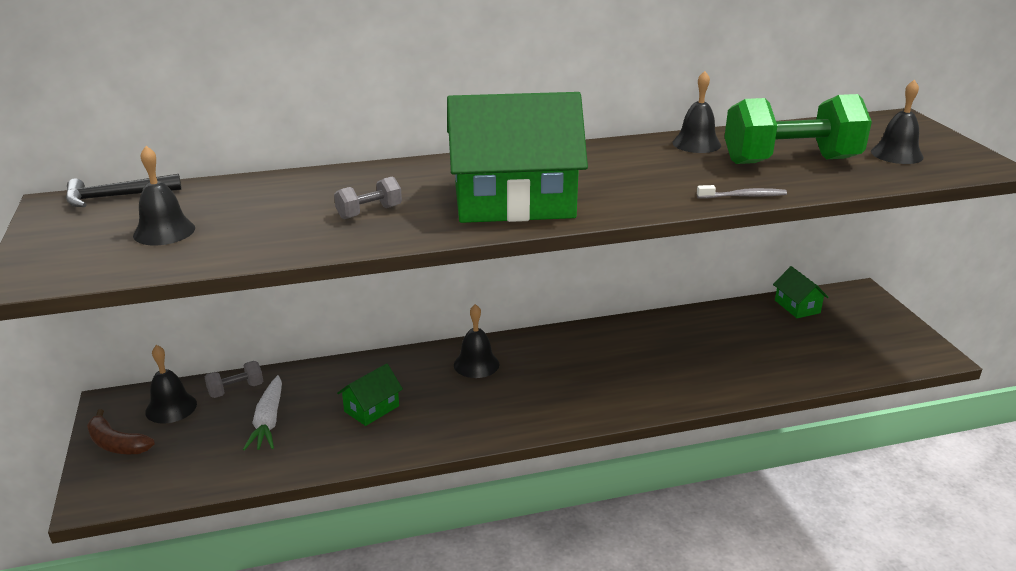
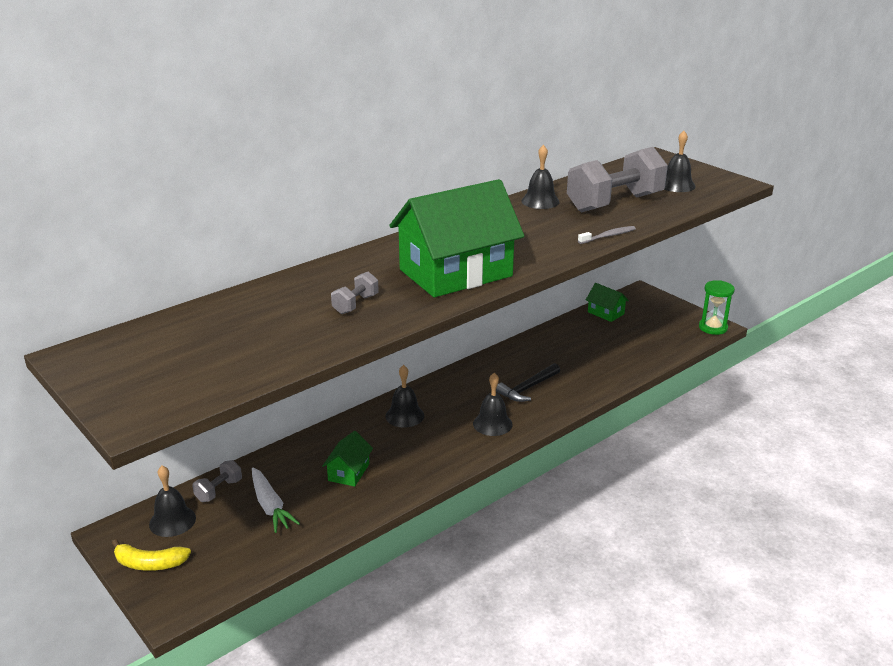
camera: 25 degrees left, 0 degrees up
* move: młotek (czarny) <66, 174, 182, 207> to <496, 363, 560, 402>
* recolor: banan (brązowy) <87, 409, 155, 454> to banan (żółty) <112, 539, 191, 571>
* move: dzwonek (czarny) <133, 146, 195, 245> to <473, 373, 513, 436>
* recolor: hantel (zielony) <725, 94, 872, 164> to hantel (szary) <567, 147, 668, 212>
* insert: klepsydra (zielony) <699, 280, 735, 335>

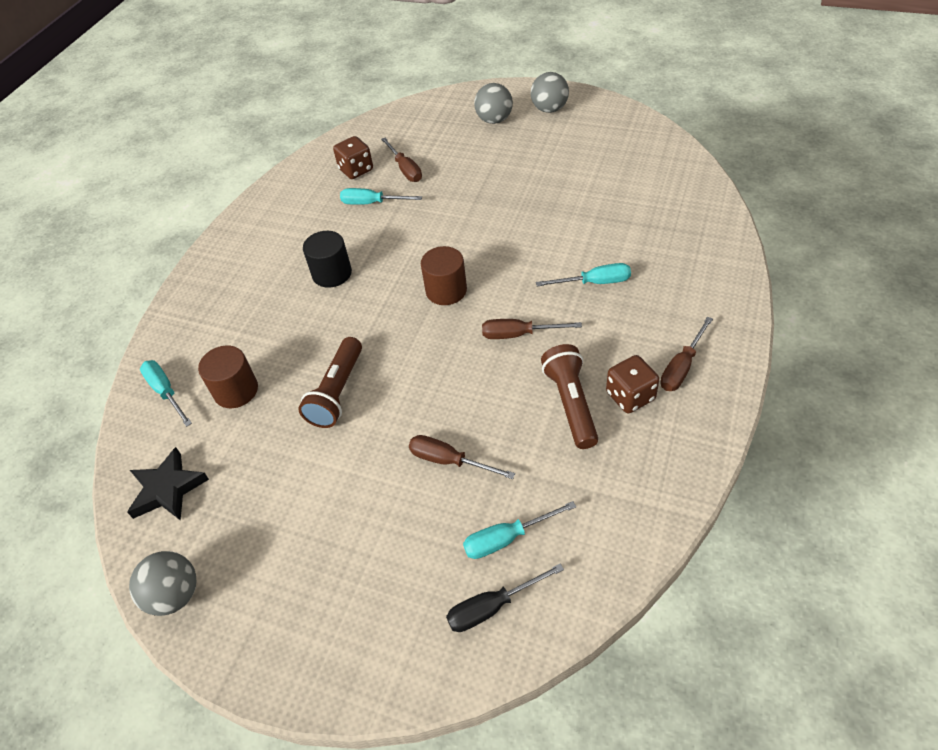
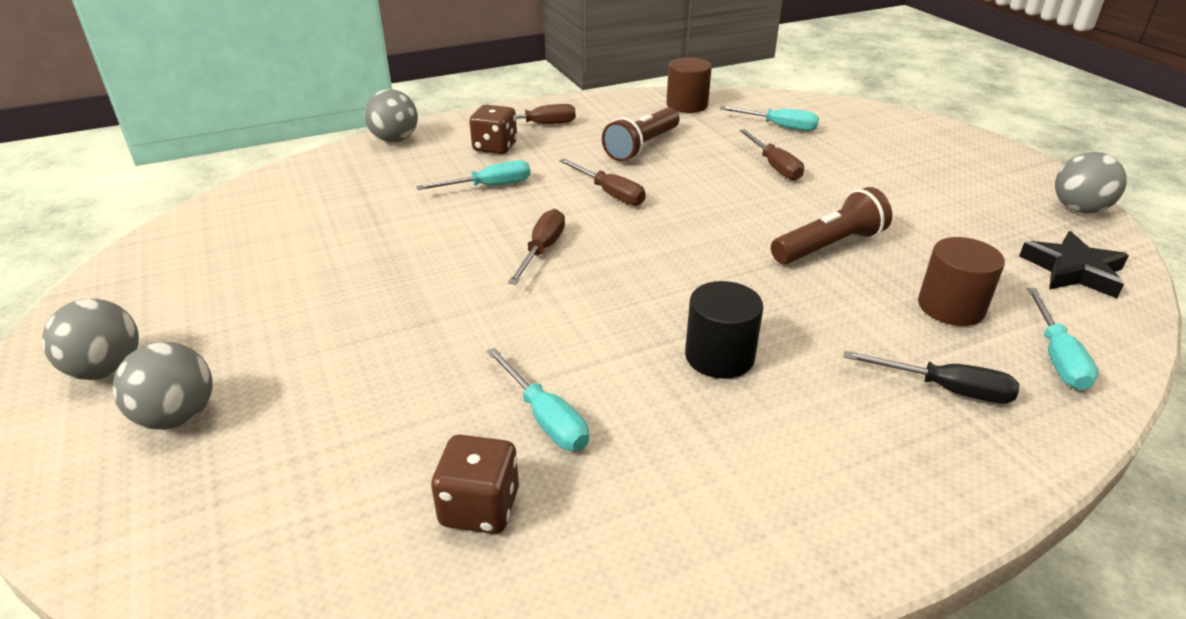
camera: 140 degrees left, 15 degrees down
* move: śrubokręt (brązowy) <381, 138, 422, 182> to <508, 209, 565, 285>
* move: walec (brązowy) <421, 246, 467, 305> to <666, 57, 712, 113>
* move: śrubokręt (czarny) <446, 564, 564, 632> to <844, 351, 1019, 404>
* rotate: śrubokręt (turkusowy) <536, 263, 631, 286> = <416, 160, 530, 190> 120 degrees clockwise
* move: kostka do gry (brązowy) <606, 355, 659, 413> to <469, 104, 517, 154>
* insert: piłka (szary) <364, 89, 418, 142>

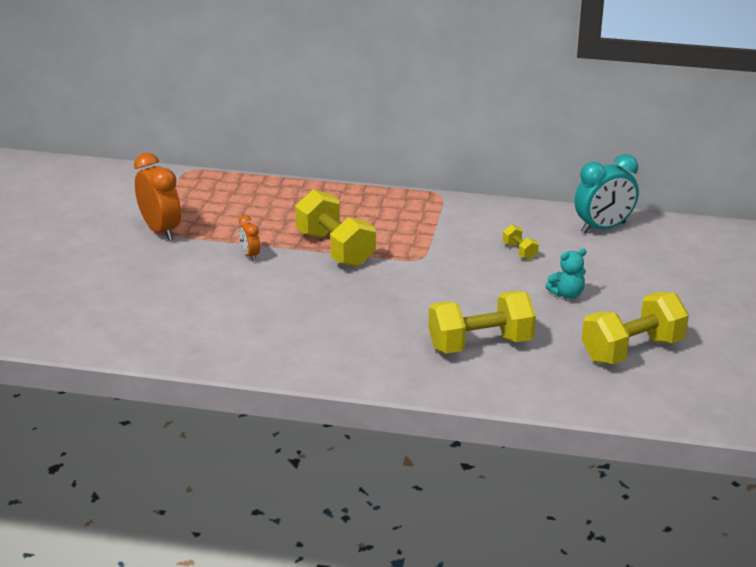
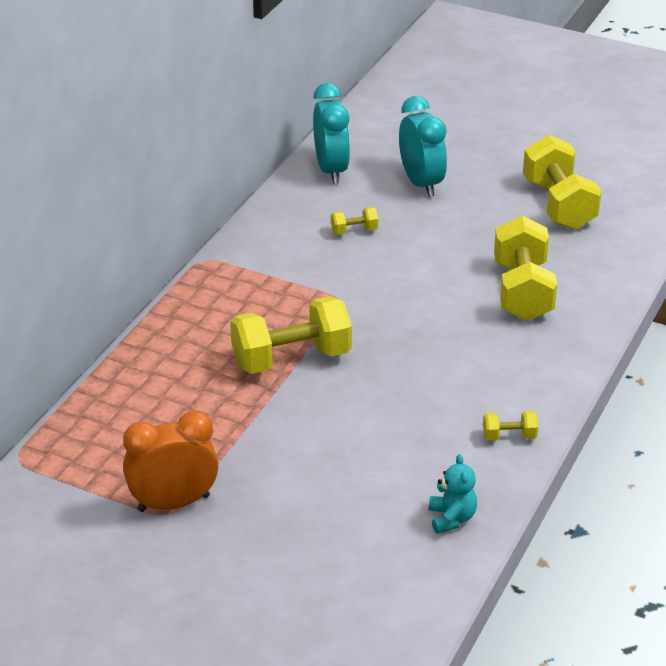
camera: 75 degrees left, 5 degrees up
* delete: budzik (pomarańczowy) <239, 215, 260, 261>
* move: miś (turkusowy) <545, 248, 586, 299> to <429, 454, 477, 534>
* insert: budzik (turkusowy) <399, 96, 447, 197>
* insert: hantel (żółty) <483, 411, 538, 441>

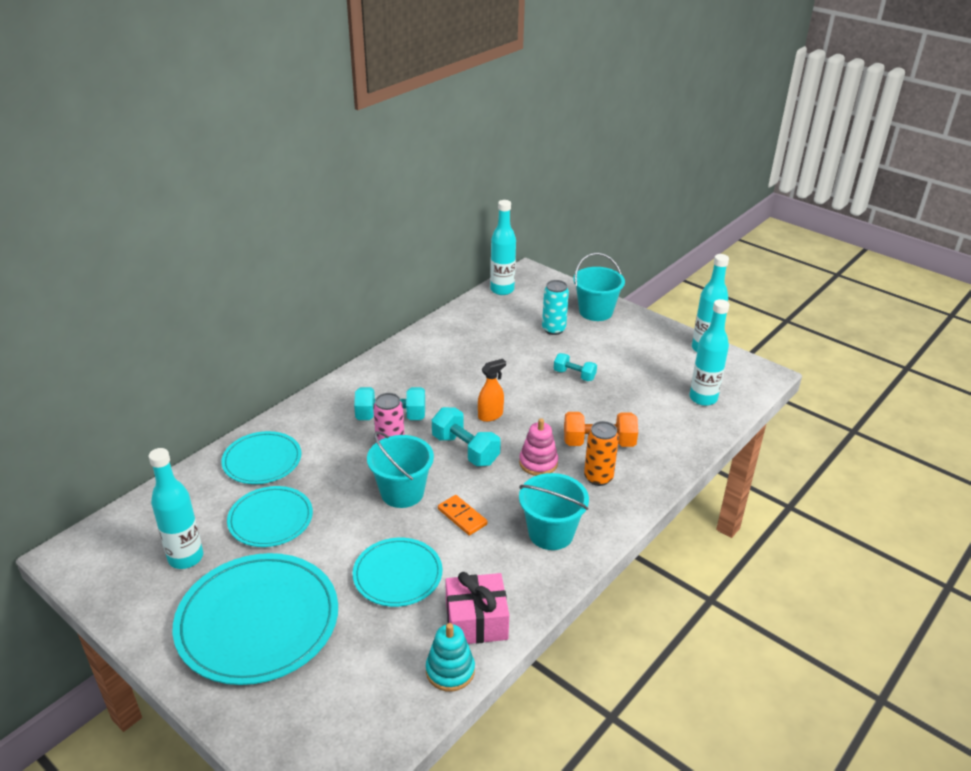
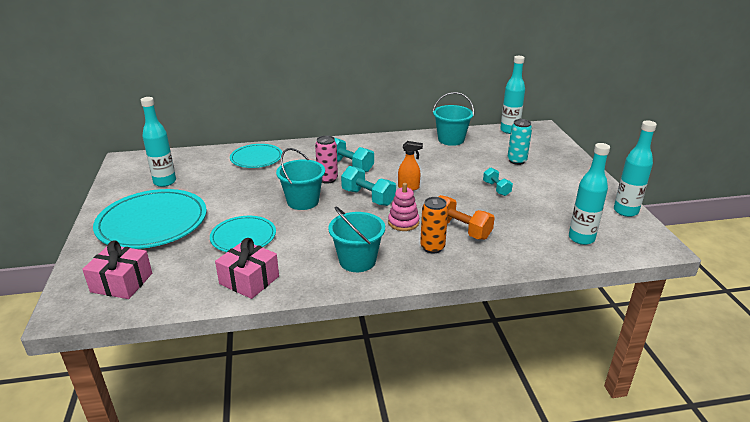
camera: 40 degrees right, 5 degrees down
* delete: talerz (turkusowy) <227, 486, 313, 547>
* delete: zabawka nakładanka (turkusowy) <426, 623, 475, 692>
* rotate: hantel (turkusowy) <432, 407, 501, 466> = <341, 166, 396, 206> 45 degrees counterclockwise
* delete: kostka domina (pomarańczowy) <438, 495, 488, 536>
* move: wiadro (turkusowy) <573, 253, 625, 321> to <433, 92, 474, 146>
* insert: prezent (różowy) <82, 240, 152, 299>

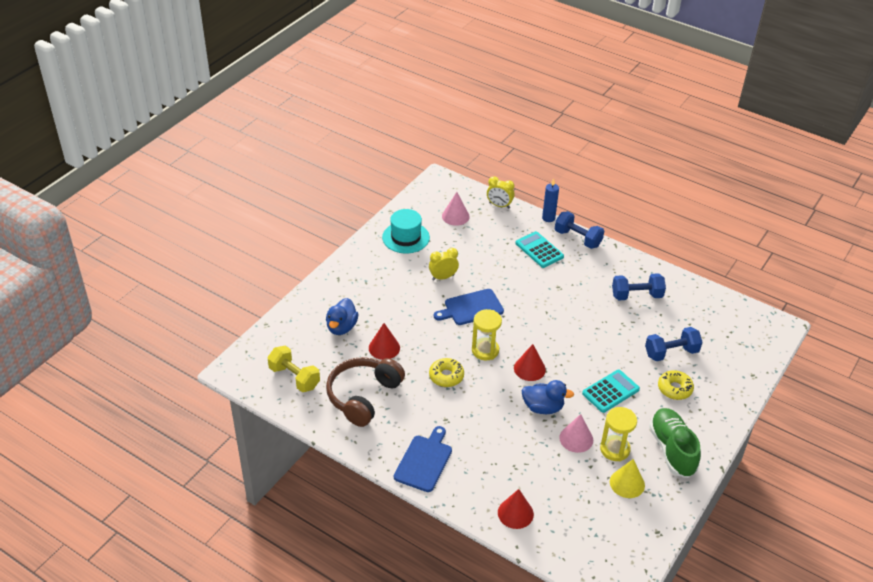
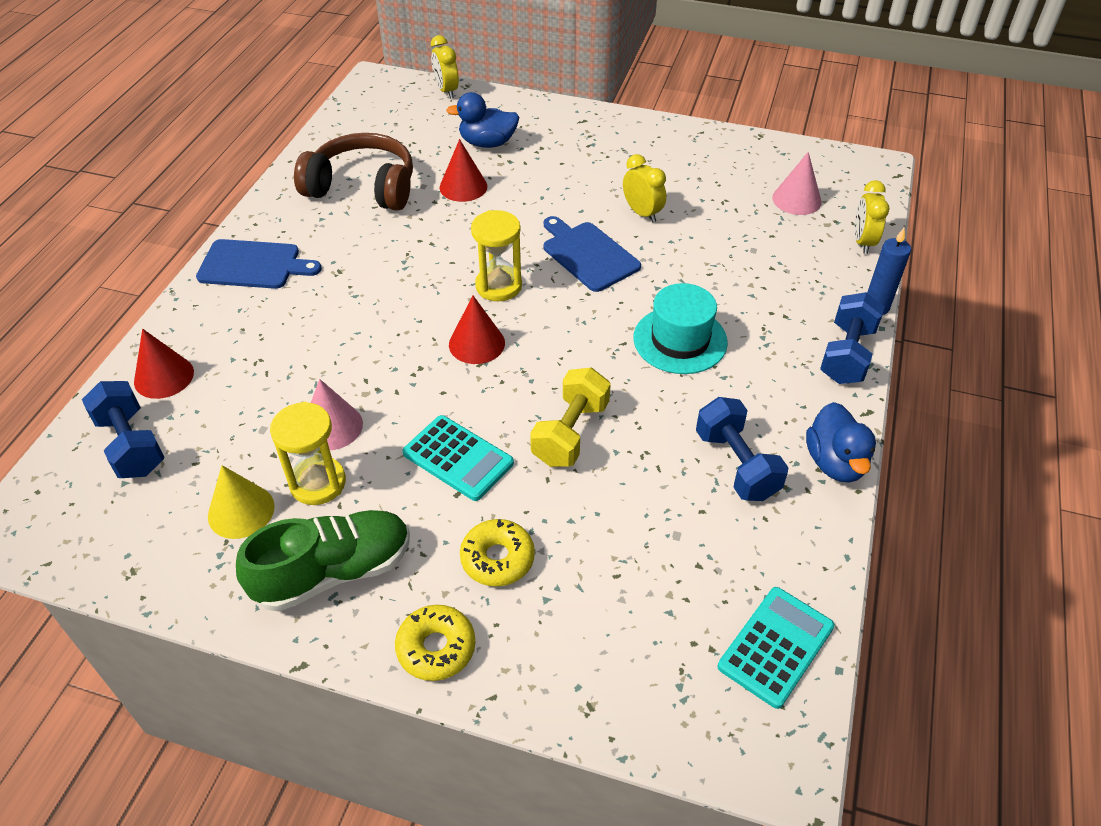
camera: 75 degrees right, 5 degrees up
* move: hantel (żółty) <267, 346, 320, 392> to <530, 367, 611, 467>
* move: kapelusz (turkusowy) <382, 209, 430, 253> to <633, 283, 728, 374>
* move: donut (żółty) <429, 358, 464, 387> to <395, 605, 475, 681>
* move: kalkulator (turkusowy) <515, 231, 564, 268> to <718, 587, 835, 709>
* move: kaczka (niebieski) <522, 380, 574, 414> to <806, 402, 876, 483>
* move: hantel (niebieski) <645, 327, 703, 361> to <82, 381, 165, 478>
* insert: budzik (żółty) <431, 35, 459, 98>

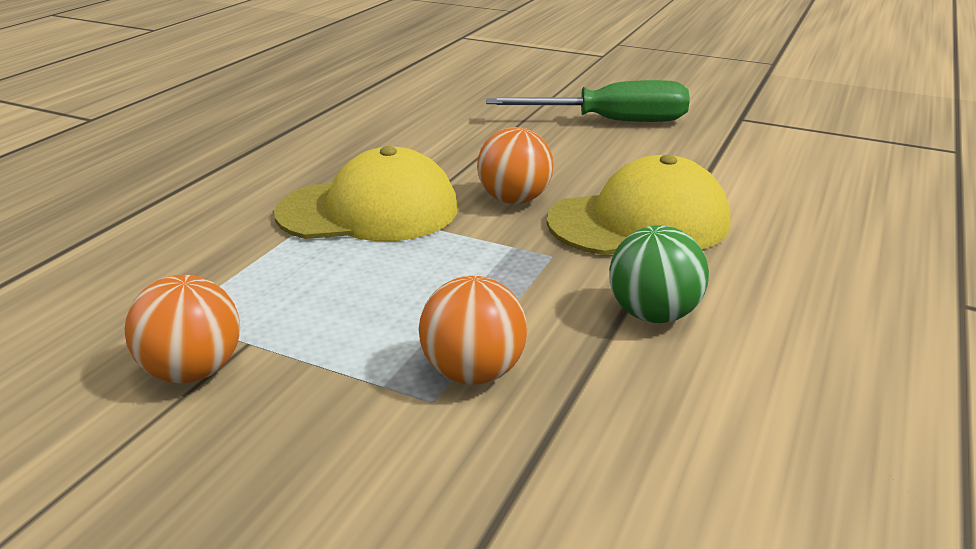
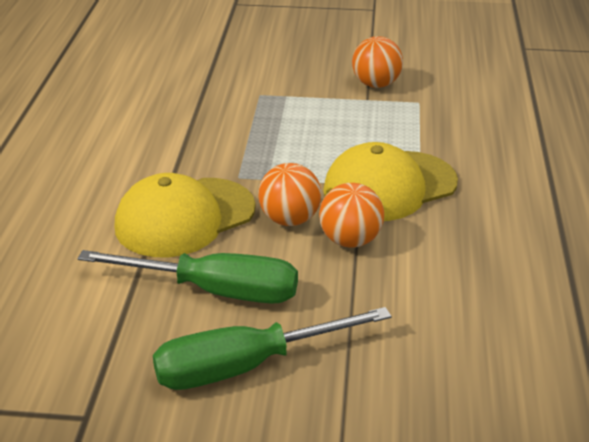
camera: 160 degrees right, 5 degrees up
* move: piłka (pomarańczowy) <419, 276, 527, 385> to <319, 183, 384, 248>
* delete: piłka (zielony) <609, 225, 709, 323>
* insert: śrubokręt (zielony) <78, 250, 298, 304>

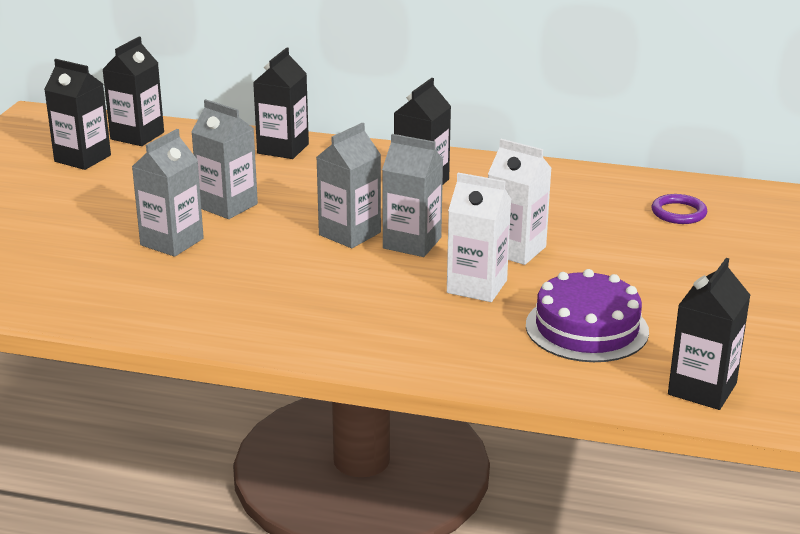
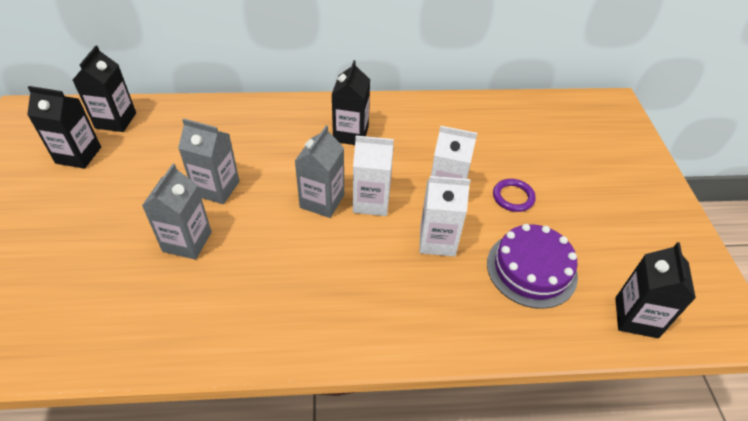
camera: 20 degrees left, 20 degrees up
* delete: karton mleka (czarny) <253, 47, 309, 159>
* recolor: karton mleka (szary) <382, 134, 443, 257> to karton mleka (biały) <353, 136, 394, 216>
* move: pierścień (fioletowy) <651, 194, 707, 224> to <493, 179, 536, 212>

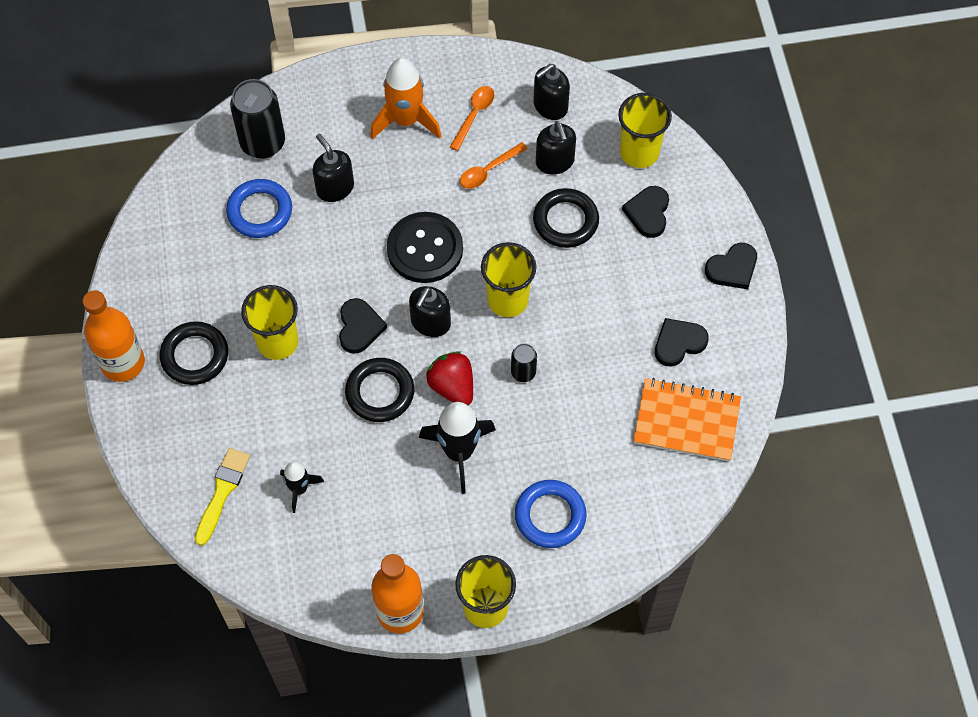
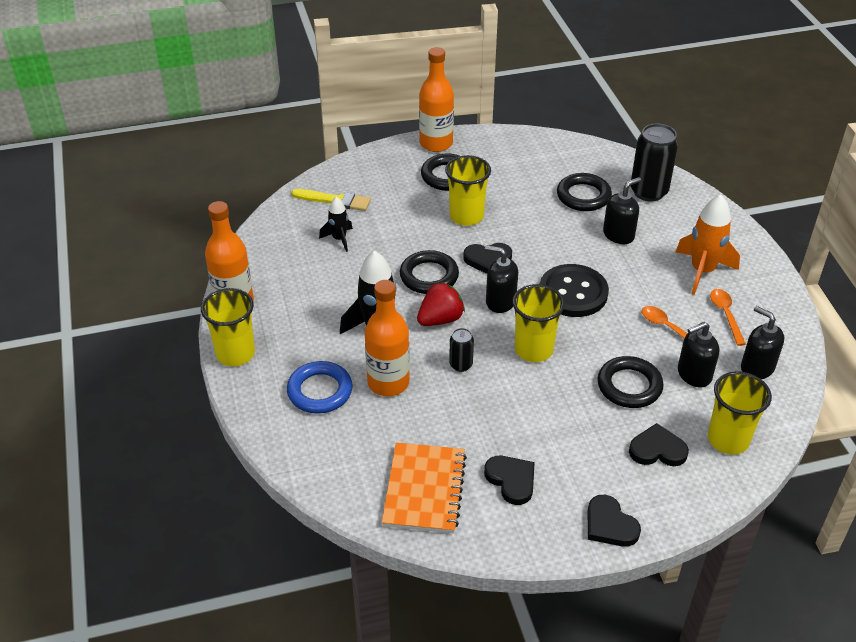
camera: 85 degrees right, 20 degrees down
* recolor: pierścień (niebieski) <226, 179, 292, 238> to pierścień (czarny) <557, 173, 612, 211>
* rotate: łyżka (pomarańczowy) <450, 86, 495, 151> = <710, 289, 746, 346> 120 degrees counterclockwise
* insert: butelka (pomarańczowy) <365, 280, 410, 396>

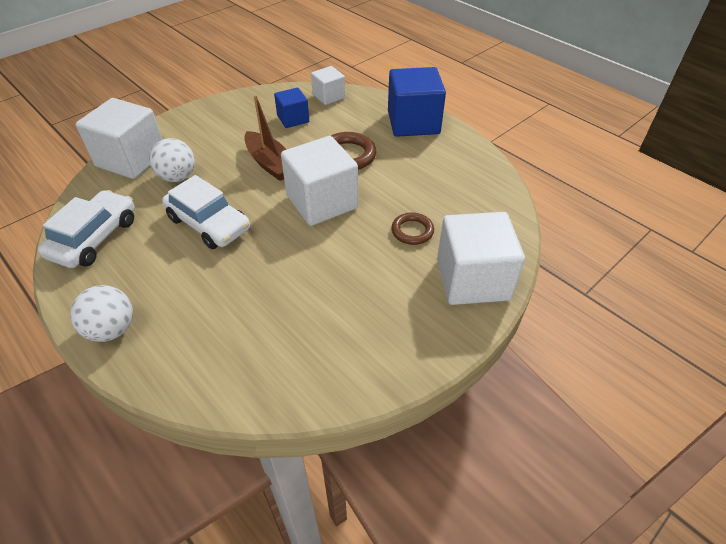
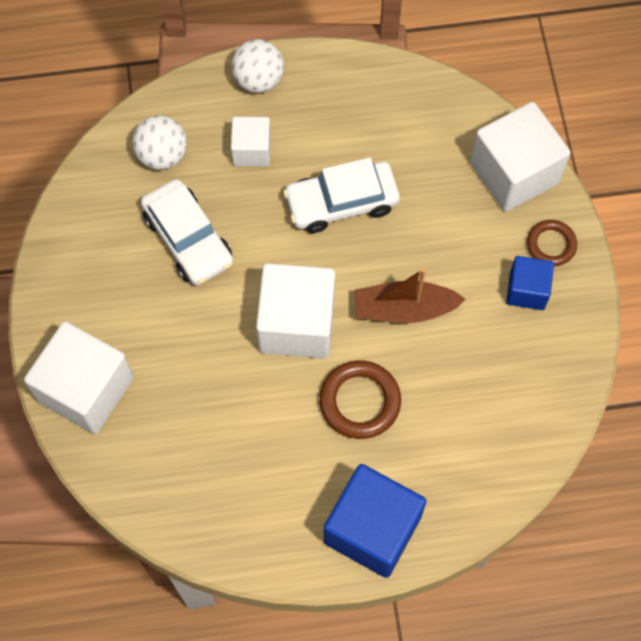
camera: 125 degrees right, 20 degrees up
* move: samochód (biały) <38, 190, 135, 268> to <141, 179, 233, 286>
* move: piłka (biały) <149, 138, 195, 182> to <132, 115, 187, 170>
* move: sześcian (niebieski) <274, 88, 309, 128> to <506, 256, 554, 310>
* move: sześcian (biały) <311, 66, 345, 105> to <231, 117, 271, 167>
* move: pierścień (brązowy) <391, 212, 434, 245> to <527, 220, 577, 267>

